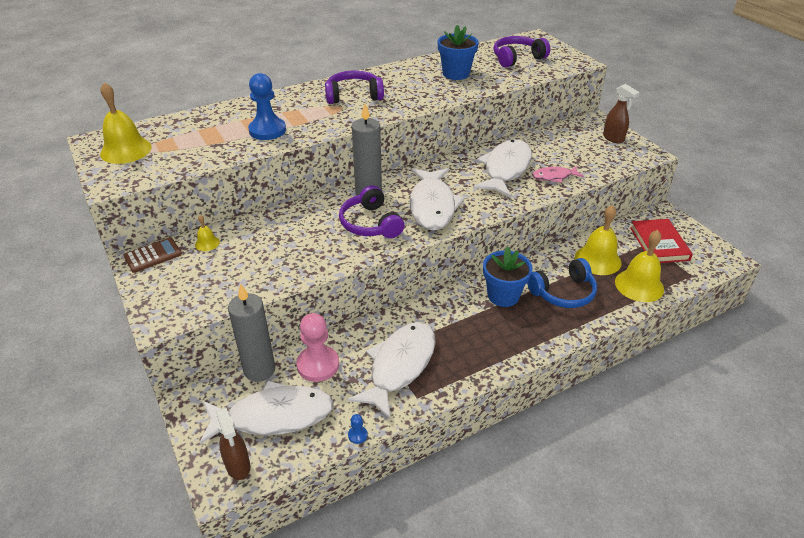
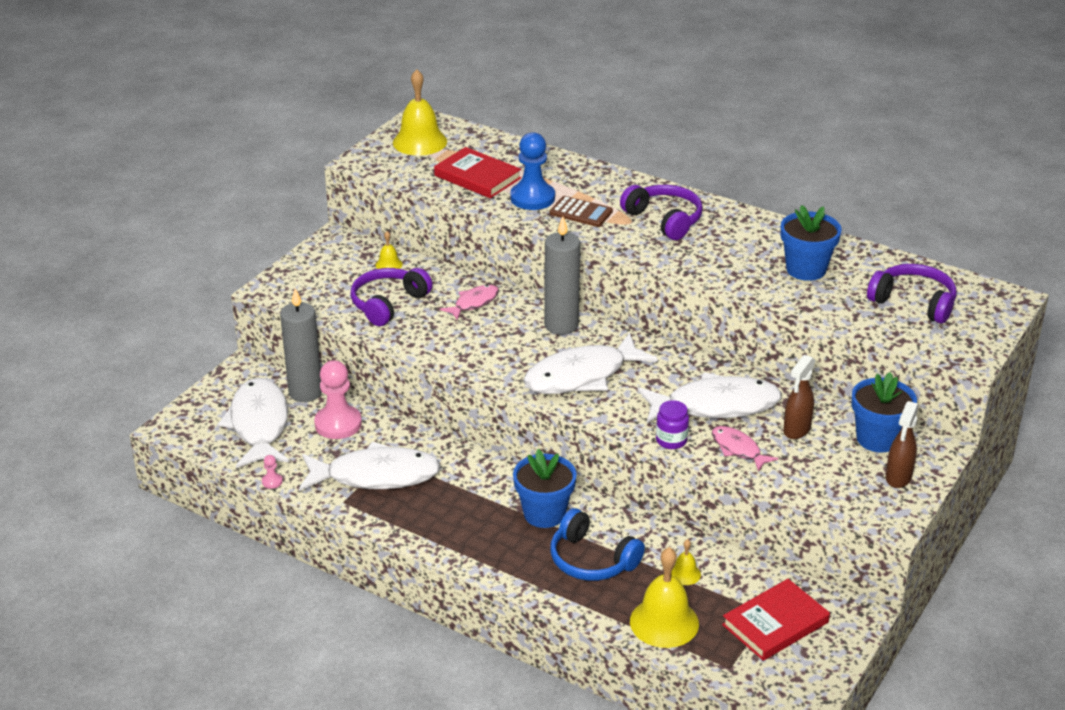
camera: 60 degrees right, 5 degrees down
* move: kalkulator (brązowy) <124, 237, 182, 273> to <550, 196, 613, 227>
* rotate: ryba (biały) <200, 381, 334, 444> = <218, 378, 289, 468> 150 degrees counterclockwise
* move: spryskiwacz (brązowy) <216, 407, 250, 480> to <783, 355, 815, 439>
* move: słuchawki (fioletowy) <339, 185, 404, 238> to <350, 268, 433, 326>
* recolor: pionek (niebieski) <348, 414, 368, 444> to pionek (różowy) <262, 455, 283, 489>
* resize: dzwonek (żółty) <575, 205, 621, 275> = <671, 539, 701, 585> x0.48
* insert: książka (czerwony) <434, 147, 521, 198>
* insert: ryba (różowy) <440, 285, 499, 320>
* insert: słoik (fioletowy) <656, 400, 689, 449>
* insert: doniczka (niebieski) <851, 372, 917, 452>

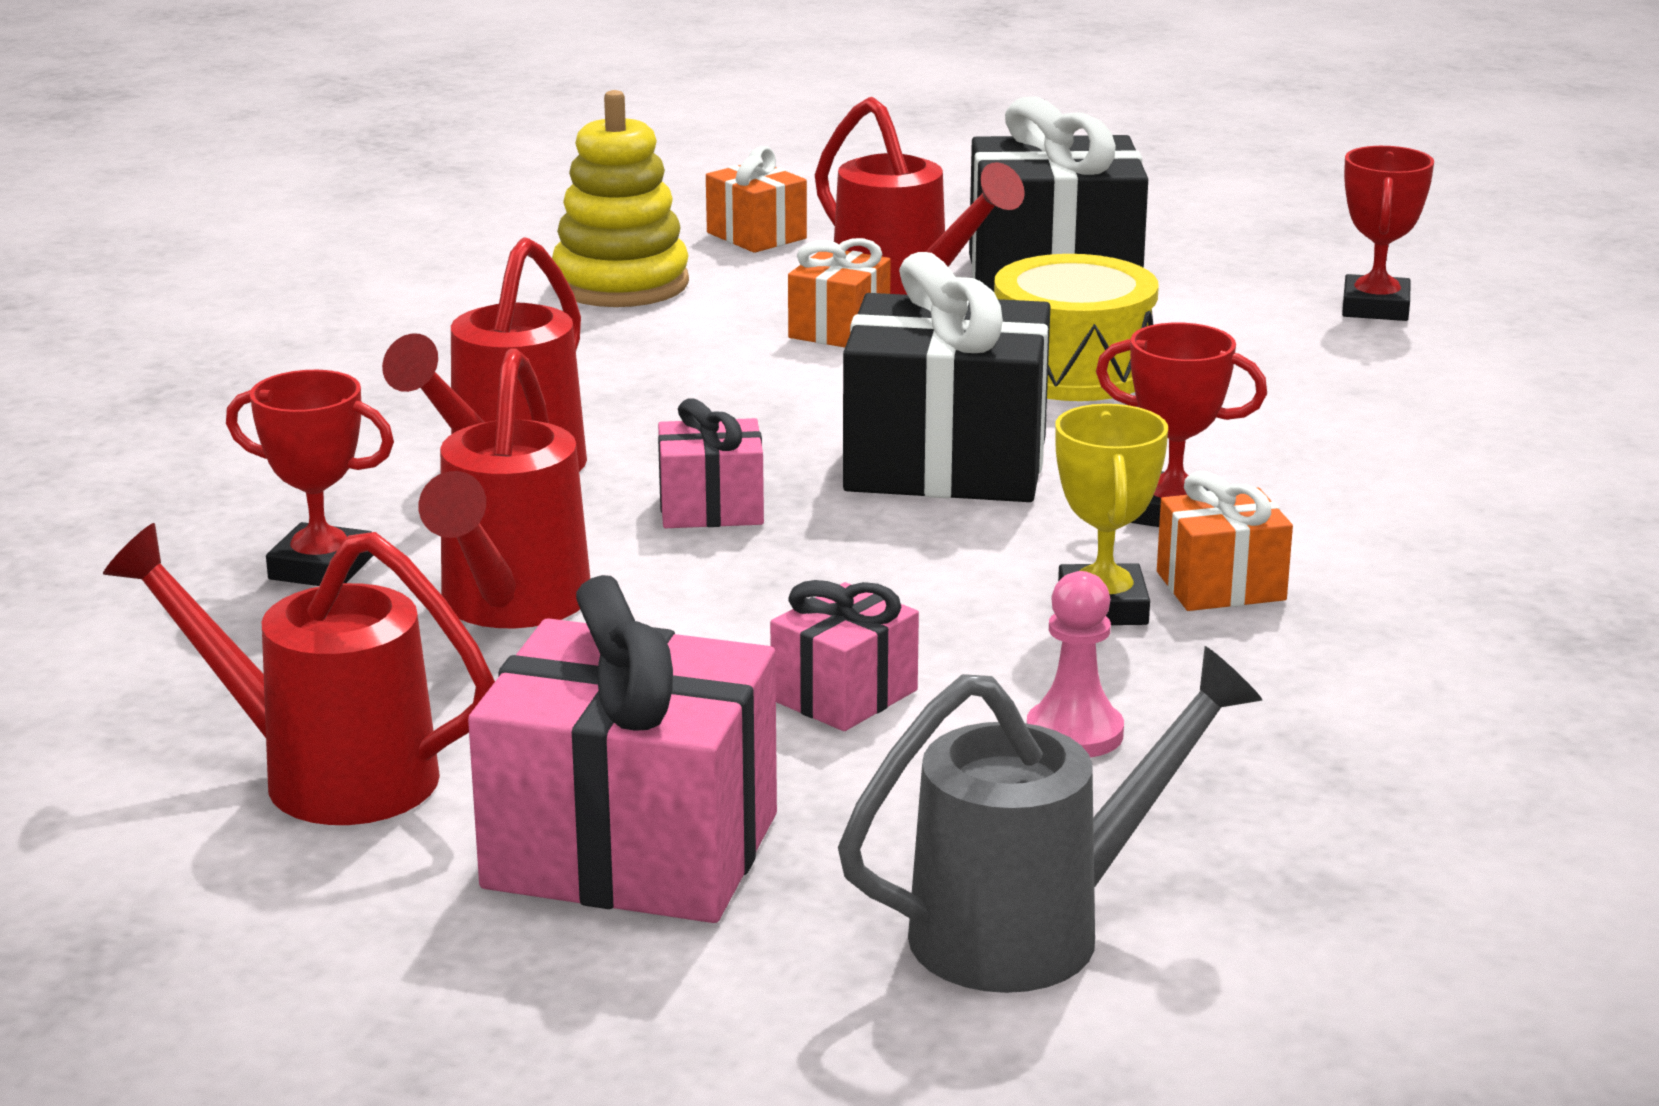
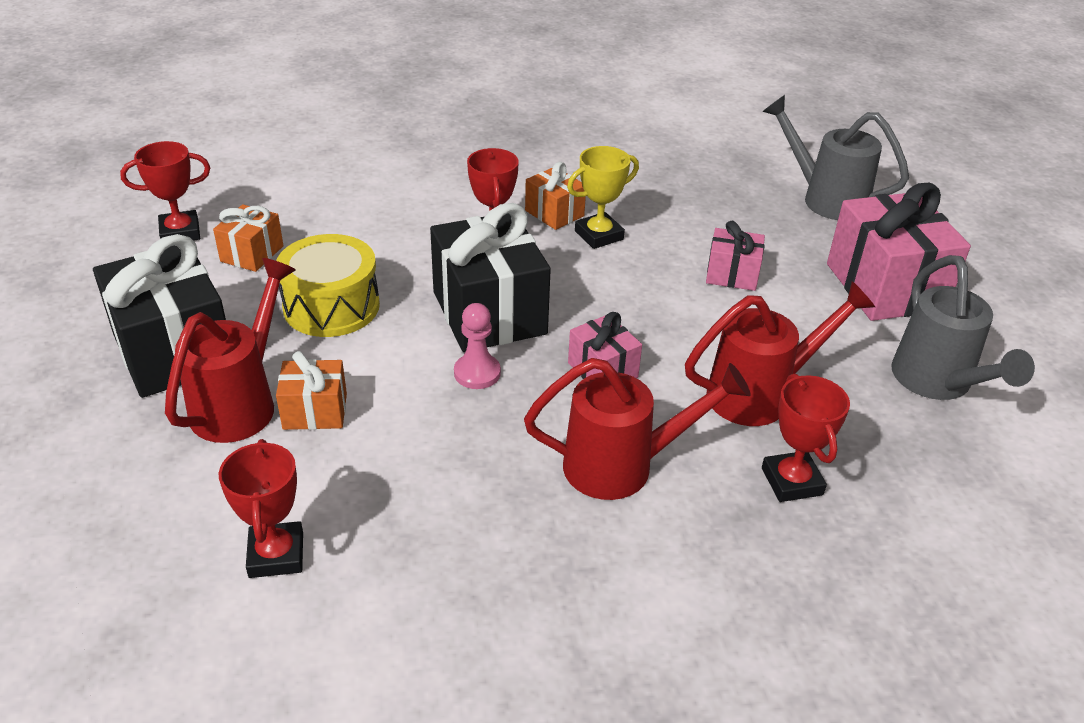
camera: 120 degrees left, 15 degrees up
* recolor: konewka (czerwony) <103, 523, 495, 825> to konewka (szary) <891, 255, 1035, 400>
* replace: zabawka nakładanka (żółty) <552, 90, 689, 307> to puchar (czerwony) <219, 439, 303, 578>
* move: prezent (pomarańczowy) <706, 146, 807, 253> to <213, 204, 283, 272>
* move: pionek (różowy) <1027, 571, 1124, 758> to <454, 303, 501, 389>

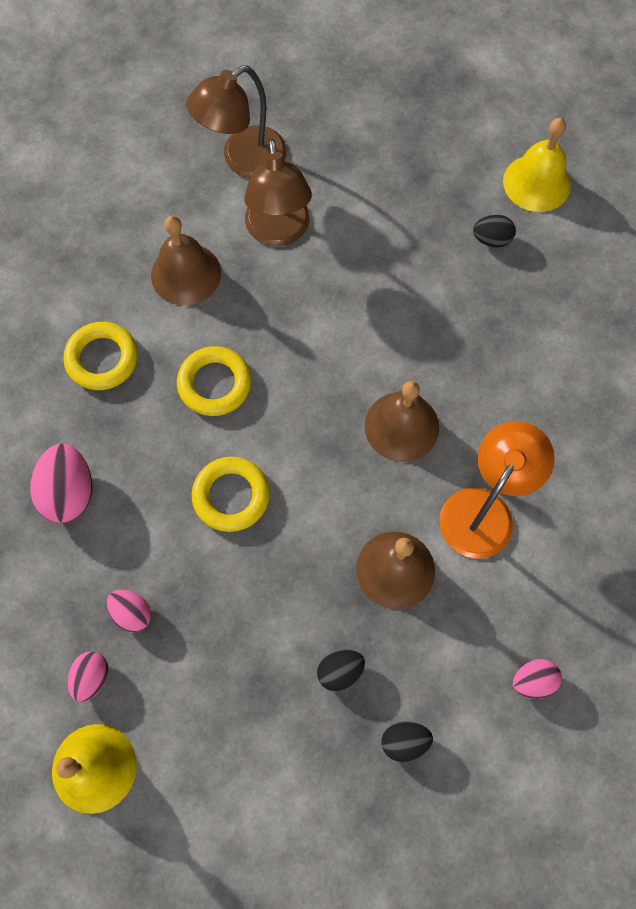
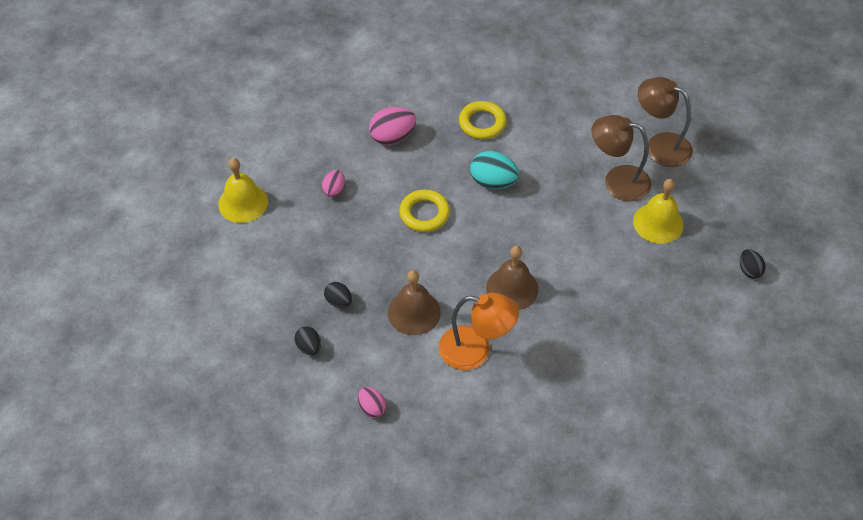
camera: 70 degrees right, 15 degrees down
* delete: jajko (różowy) <68, 651, 109, 702>
* delete: dzwonek (brązowy) <151, 216, 221, 305>
* replace: pierścień (żółty) <177, 346, 251, 416> to jajko (turkusowy) <470, 151, 519, 189>
* rotate: lampka (brązowy) <244, 138, 312, 246> = <592, 115, 652, 202> 45 degrees clockwise
* move: jajko (czarny) <473, 215, 516, 247> to <740, 249, 766, 279>
* move: dzwonek (żółty) <503, 118, 571, 212> to <633, 179, 684, 244>

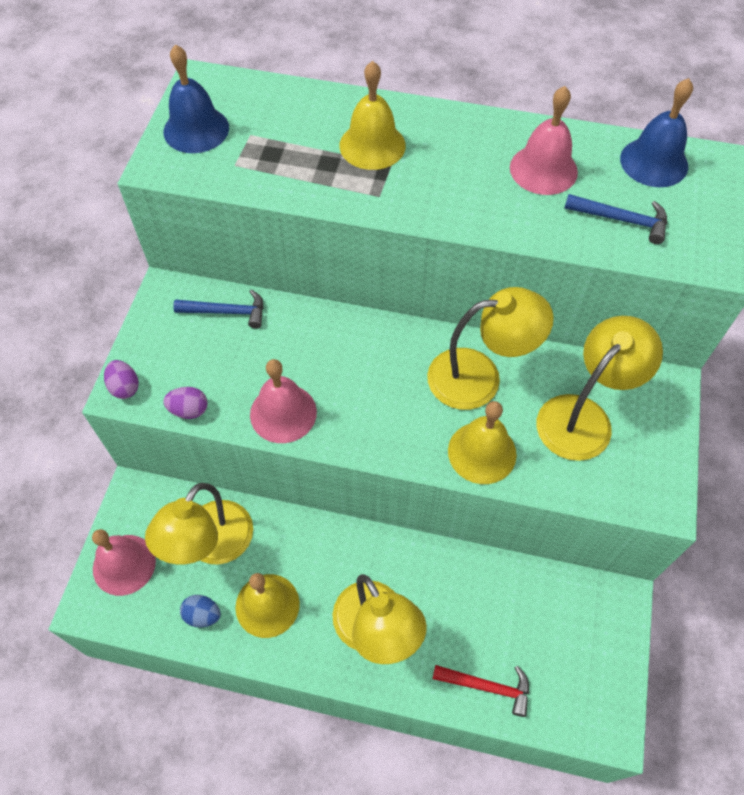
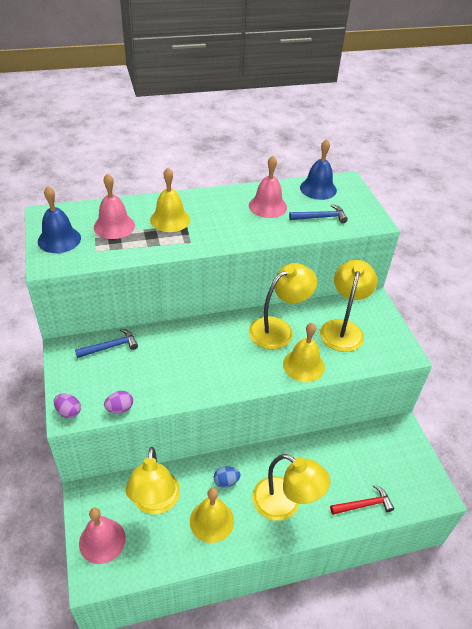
camera: 30 degrees left, 15 degrees down
* move: jajko (niebieski) <180, 595, 221, 627> to <214, 466, 241, 488>
* move: dzwonek (różowy) <250, 359, 317, 443> to <94, 173, 135, 239>

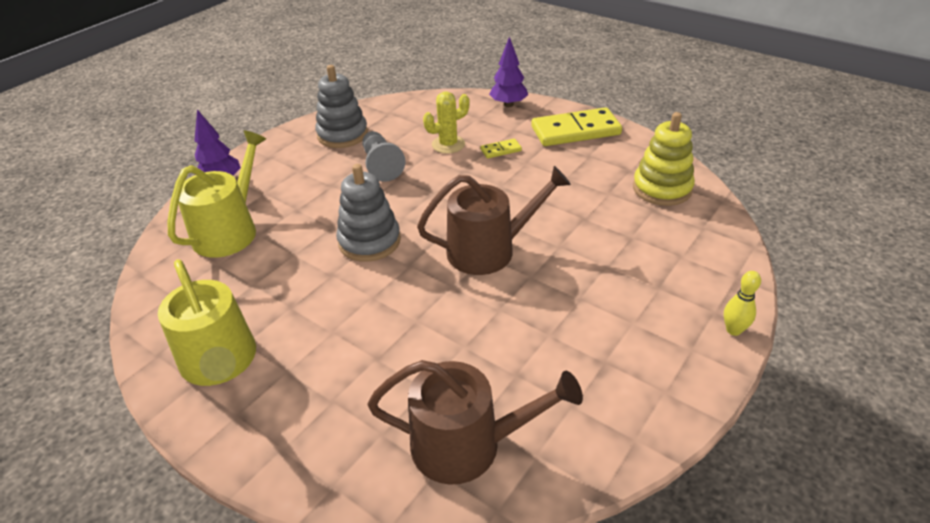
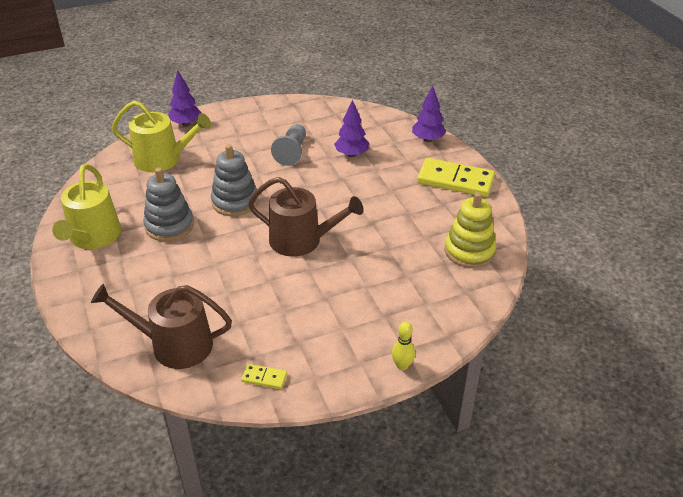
camera: 30 degrees right, 0 degrees up
* rotate: konewka (żółty) <168, 131, 266, 258> = <112, 101, 212, 172> 45 degrees clockwise
* move: zabawka nakładanka (szary) <315, 65, 368, 148> to <143, 167, 194, 242>
* rotate: konewka (brązowy) <367, 360, 583, 485> = <91, 284, 232, 369> 150 degrees clockwise
* replace: kaktus (żółty) <423, 91, 469, 154> to drzewko (fioletowy) <334, 100, 369, 157>
* move: kostka domina (żółty) <481, 139, 522, 158> to <241, 364, 287, 389>

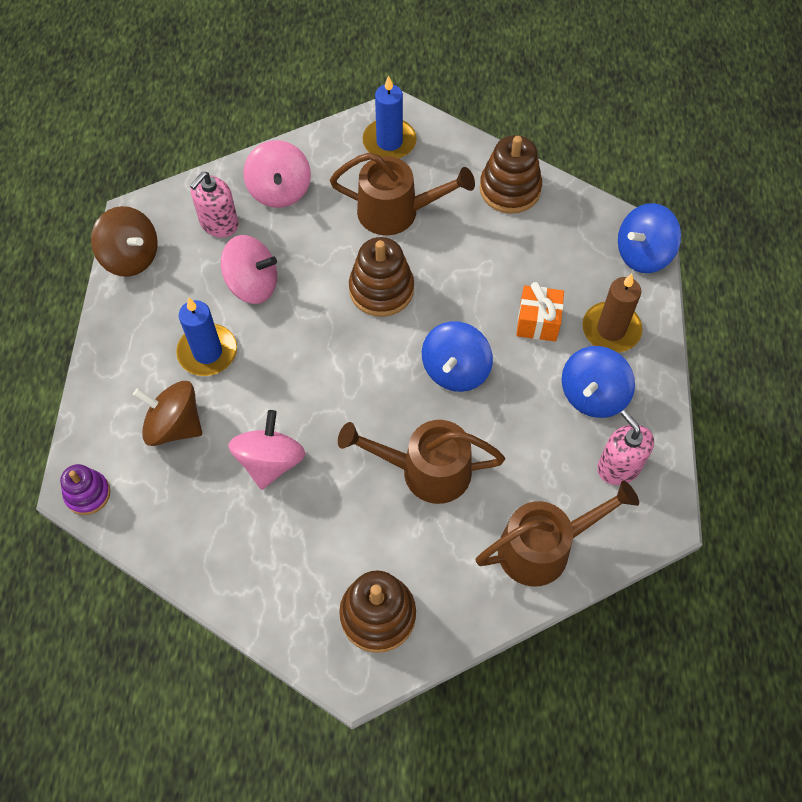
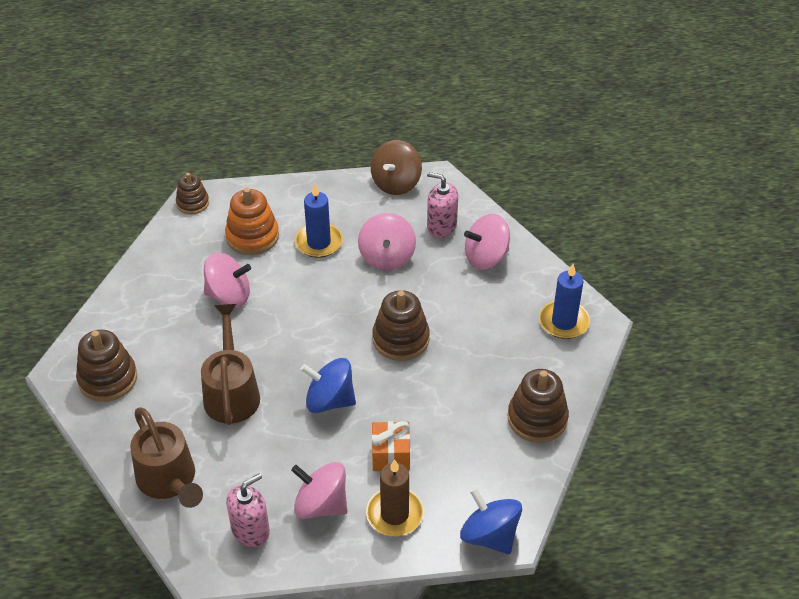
camera: 80 degrees right, 15 degrees down
* recolor: zabawka nakładanka (fioletowy) <60, 464, 110, 515> to zabawka nakładanka (brązowy) <176, 173, 209, 214>
* replace: bączek (brązowy) <133, 381, 202, 446> to zabawka nakładanka (pomarańczowy) <225, 188, 279, 255>
* delete: konewka (brązowy) <330, 152, 475, 235>
* recolor: bączek (niebieski) <562, 346, 635, 418> to bączek (różowy) <291, 462, 347, 519>

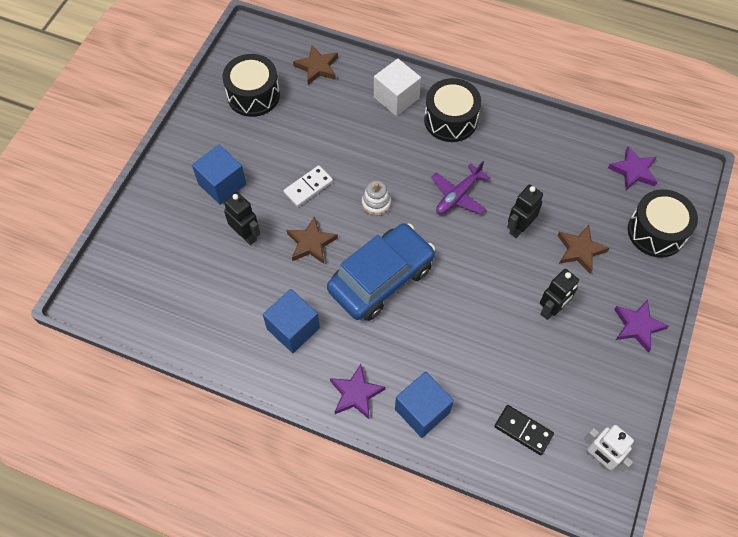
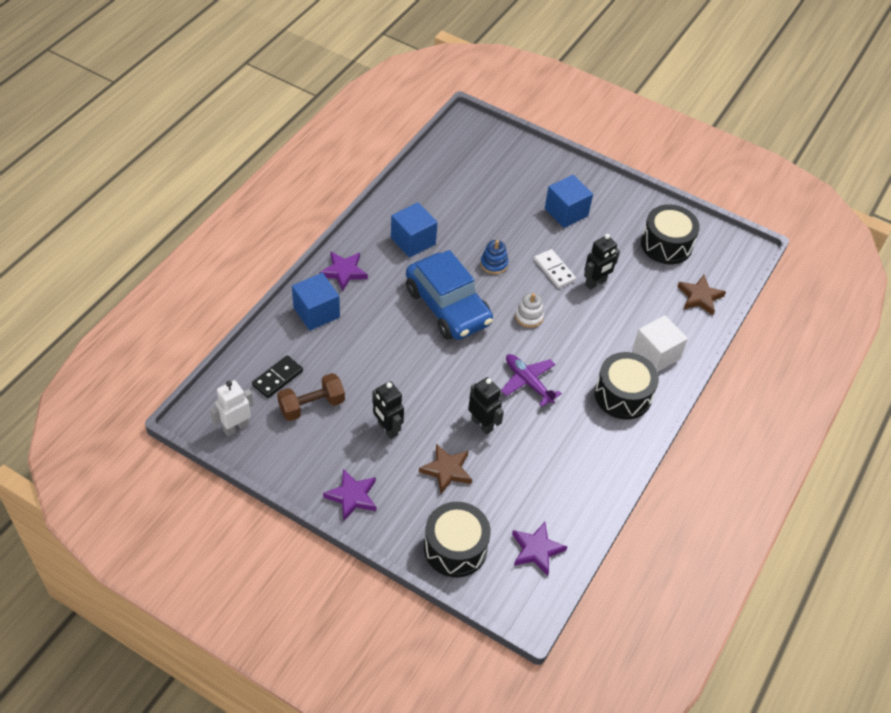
camera: 95 degrees right, 10 degrees down
* move: robot (czarny) <224, 192, 260, 245> to <584, 234, 620, 290>
* replace: gwiazda (brązowy) <287, 216, 338, 264> to zabawka nakładanka (niebieski) <480, 240, 508, 274>
* insert: hantel (brązowy) <277, 373, 345, 421>

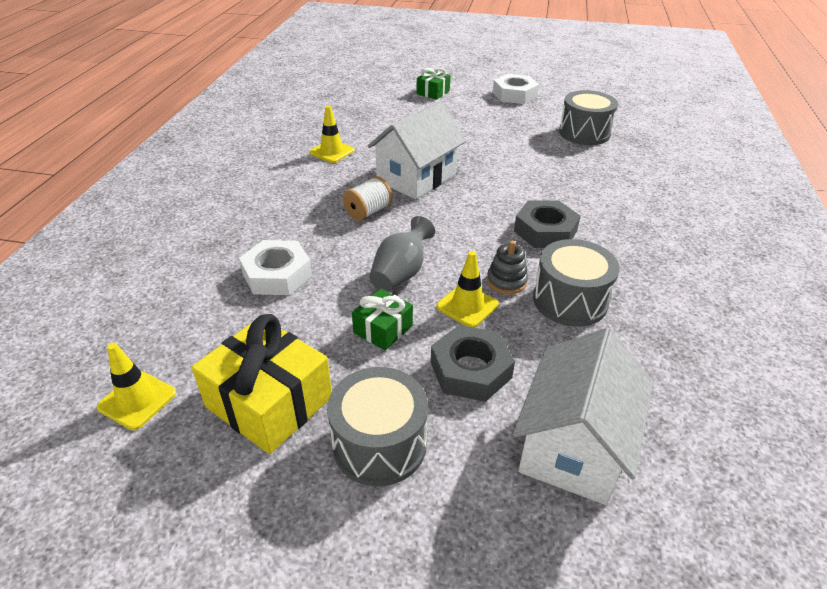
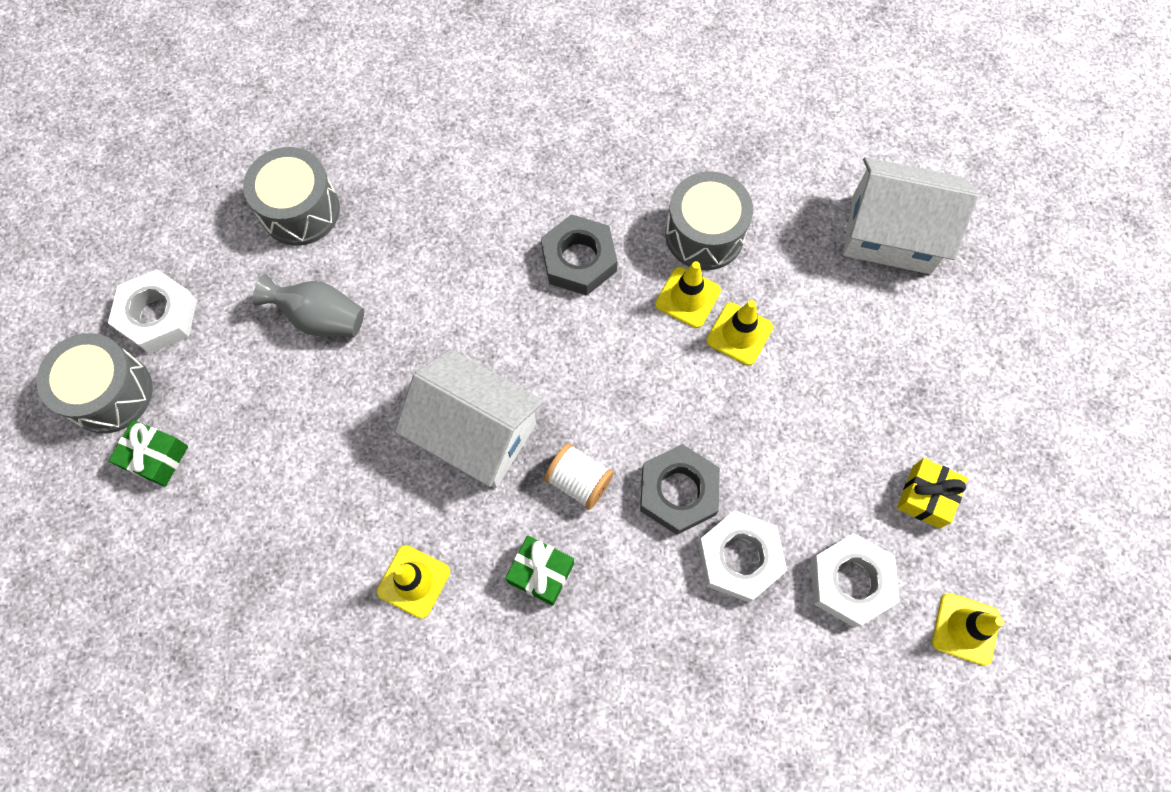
camera: 100 degrees left, 30 degrees up
* resize: prezent (żółty) <192, 314, 332, 454> = <897, 458, 968, 529> x0.54
* move: bęben (szary) <327, 367, 428, 486> to <37, 333, 153, 434>
* move: prezent (zielony) <352, 288, 413, 351> to <505, 535, 574, 606>
* move: wazon (szary) <369, 216, 435, 292> to <253, 274, 364, 337>
* move: nakrętka (szary) <431, 325, 515, 402> to <640, 444, 720, 535>
* replace: zabawka nakładanka (szary) <487, 241, 528, 294> to pachołek (żółty) <655, 261, 721, 328>
* insert: nakrętka (biały) <811, 533, 900, 628>

